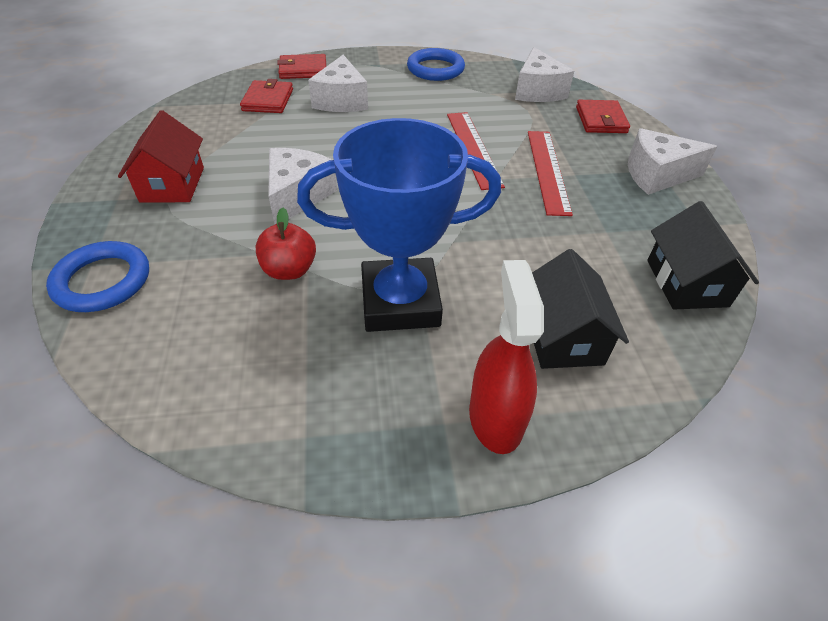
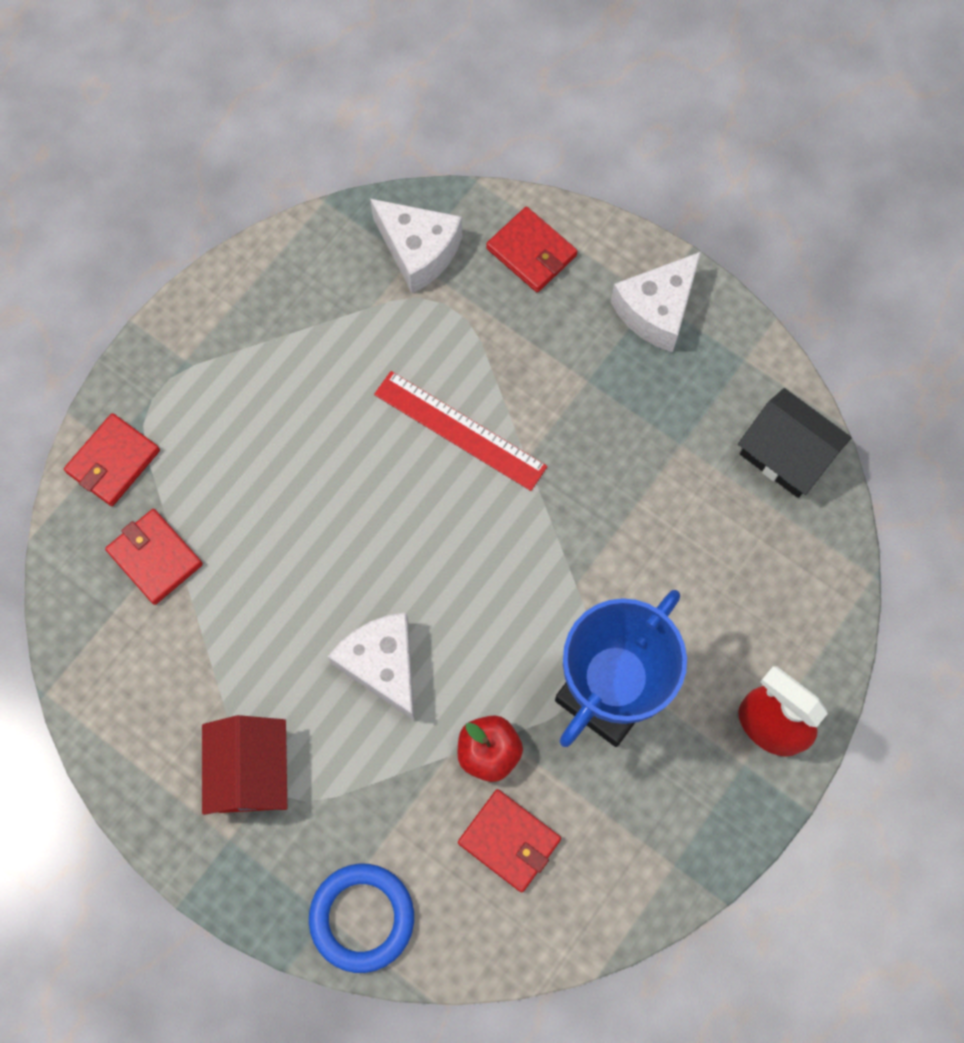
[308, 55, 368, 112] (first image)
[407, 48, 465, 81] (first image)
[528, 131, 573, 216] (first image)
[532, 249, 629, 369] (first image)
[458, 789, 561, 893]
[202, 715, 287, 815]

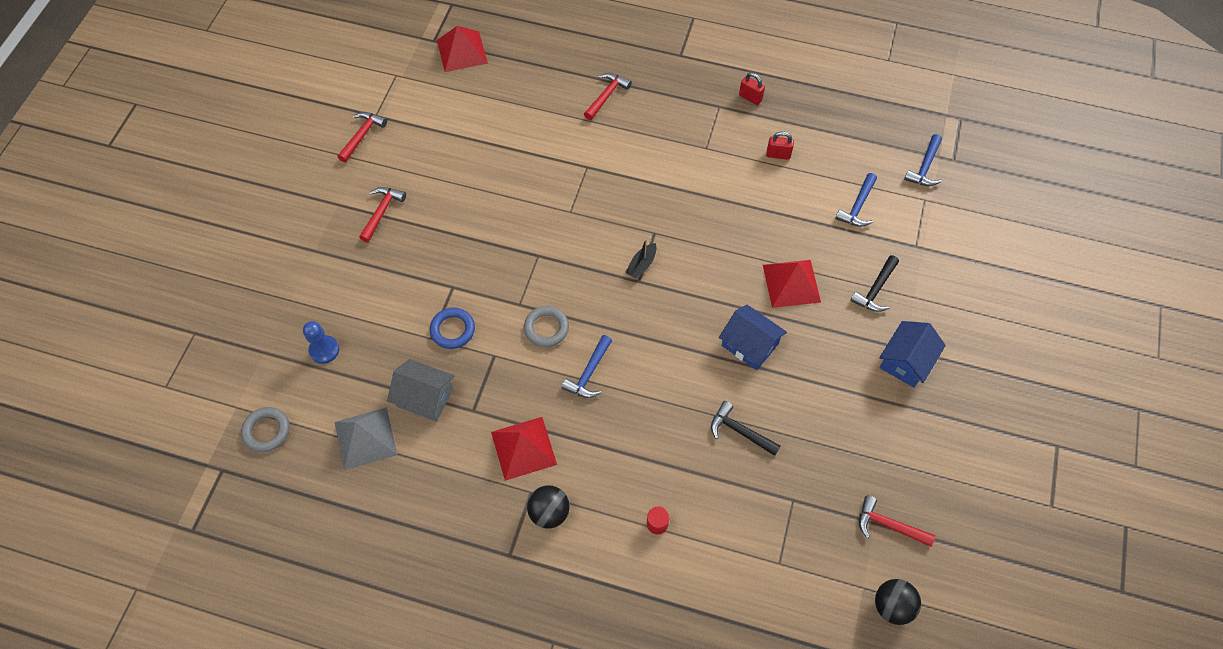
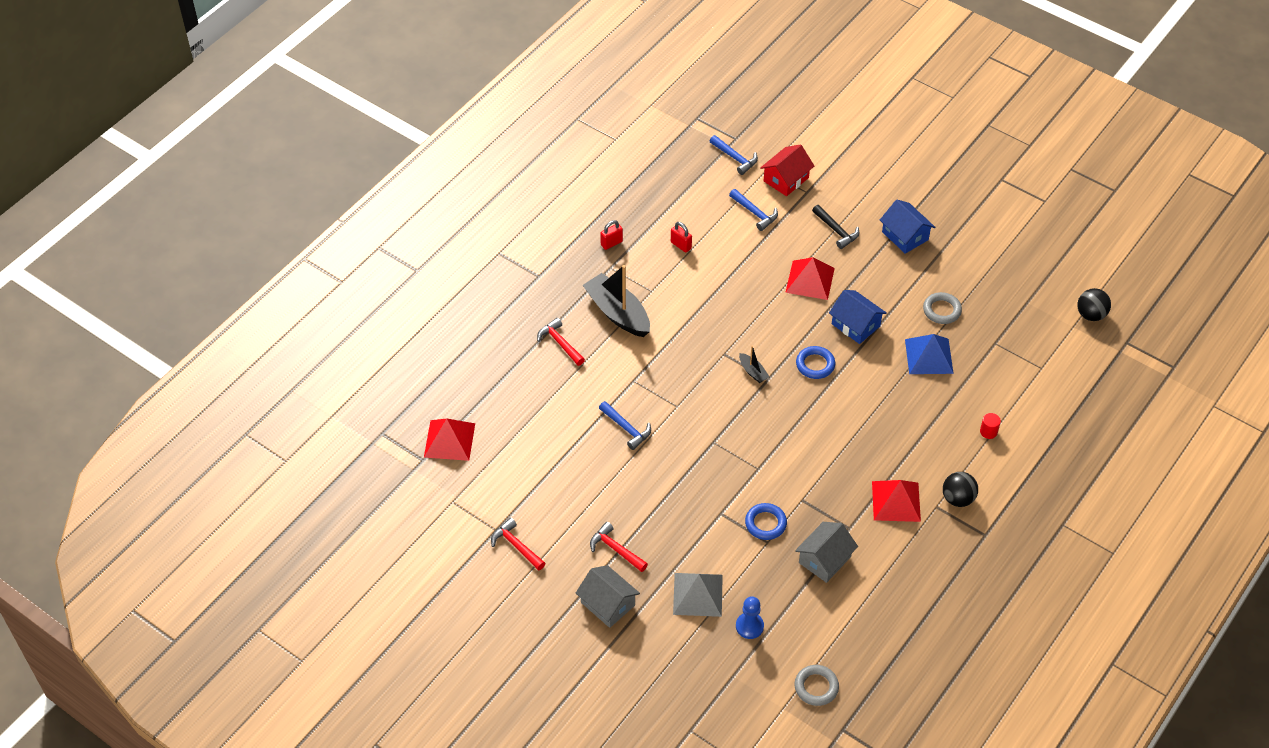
[859, 496, 935, 547] (first image)
[576, 565, 640, 628]
[583, 265, 650, 337]
[760, 144, 814, 196]
[796, 346, 835, 379]
[673, 573, 723, 617]
[923, 292, 962, 324]
[599, 401, 651, 450]
[905, 334, 954, 374]
[829, 290, 887, 344]
[671, 222, 692, 253]

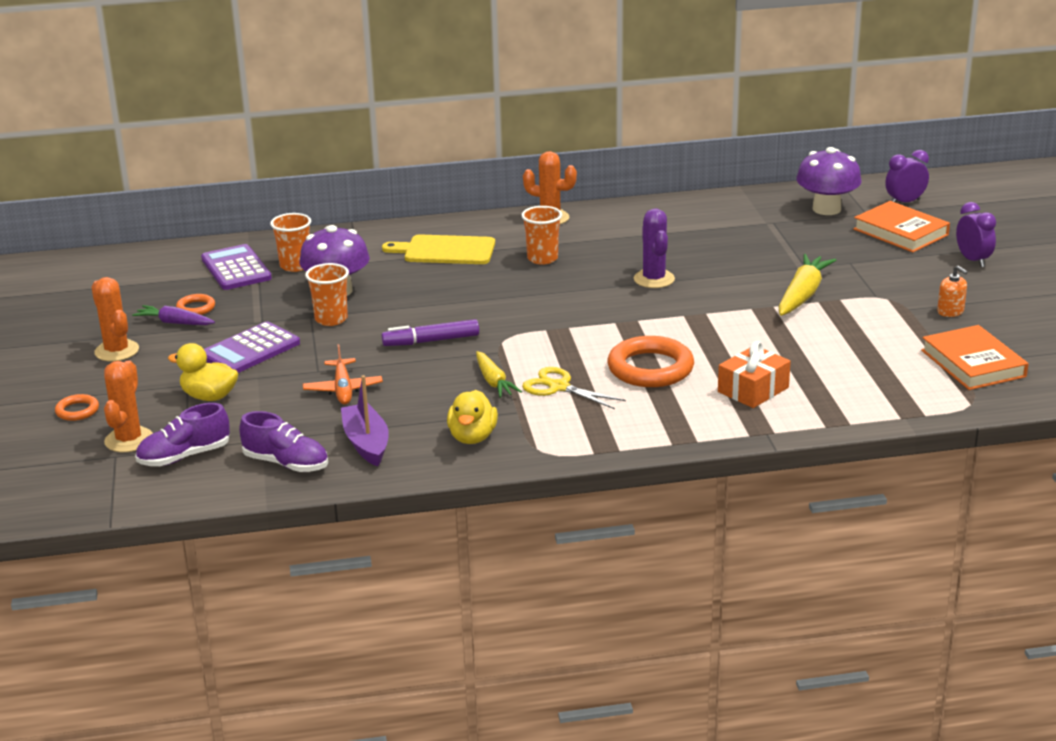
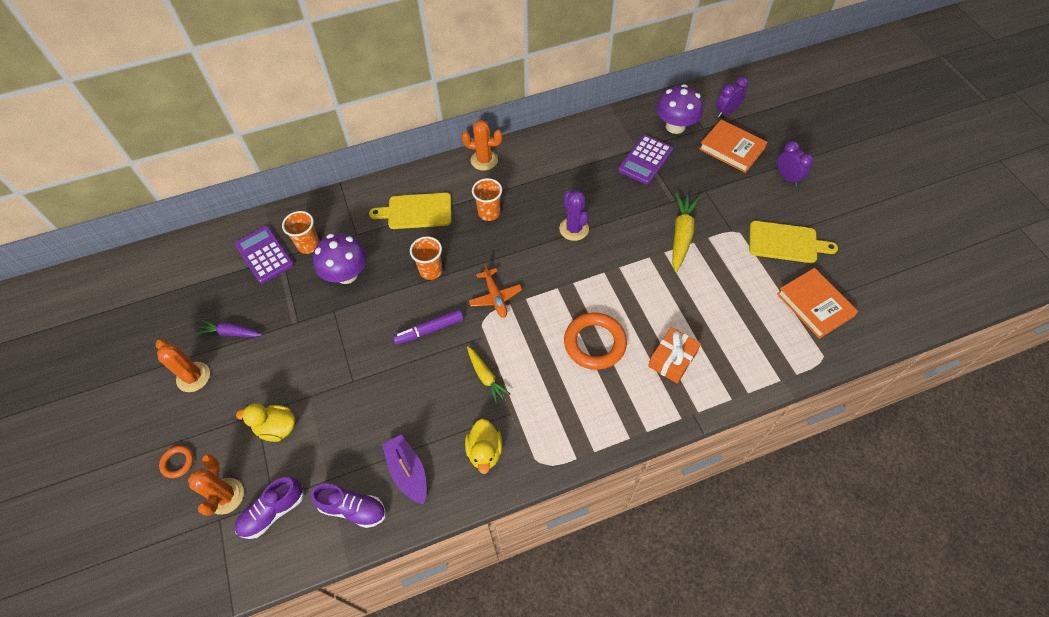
[176, 294, 215, 315] (first image)
[522, 367, 626, 409] (first image)
[618, 135, 673, 185]
[469, 263, 522, 318]
[410, 236, 443, 280]
[749, 221, 838, 263]

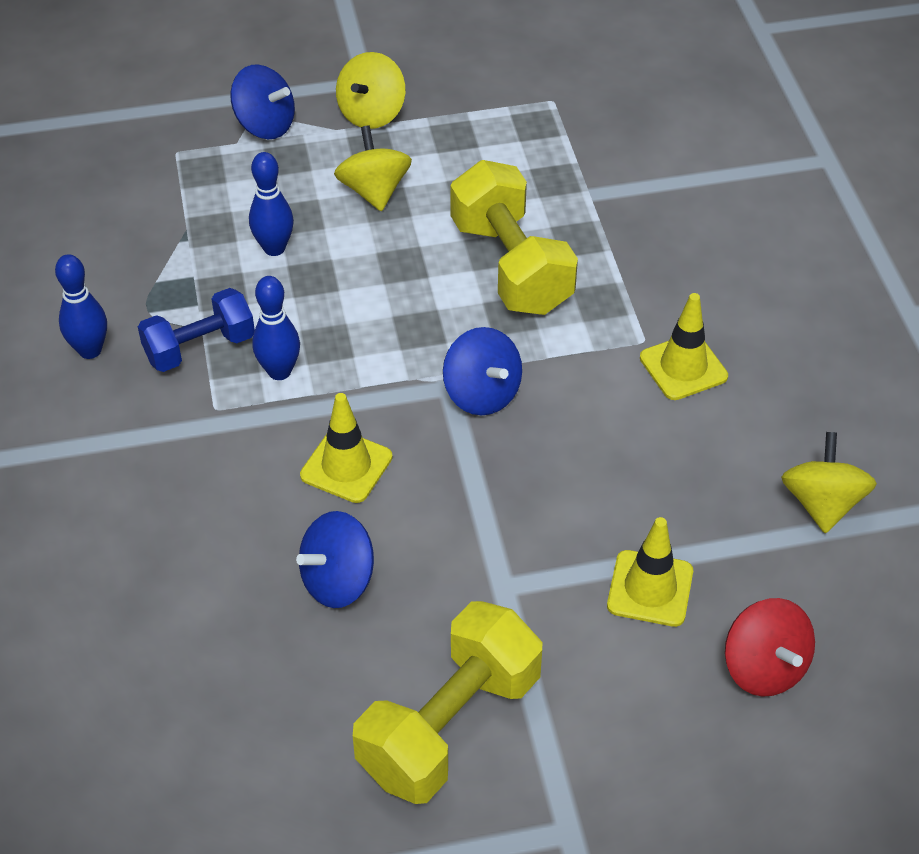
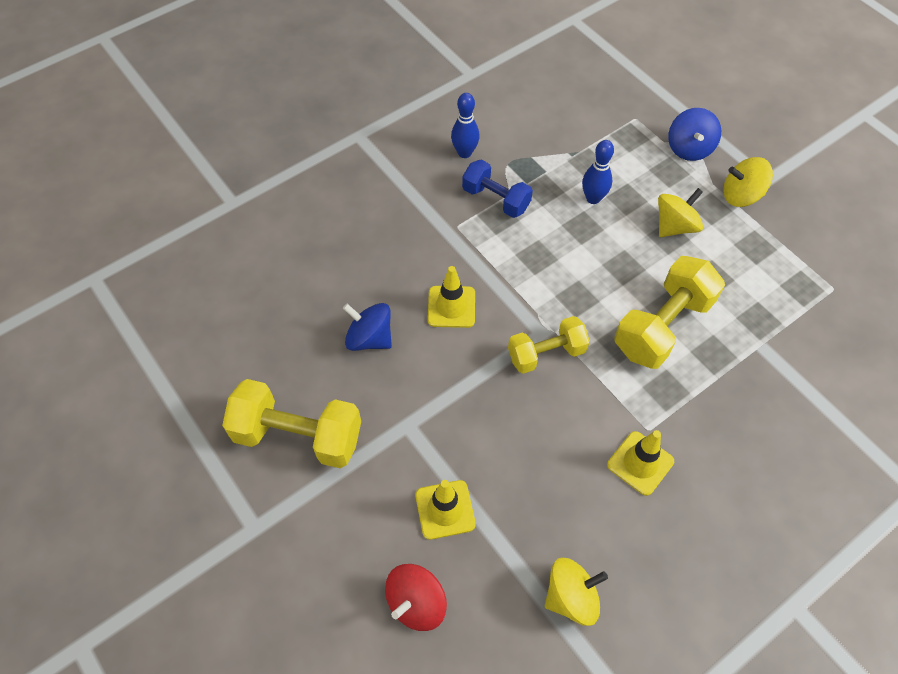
[252, 276, 300, 380] (first image)
[508, 316, 590, 374]

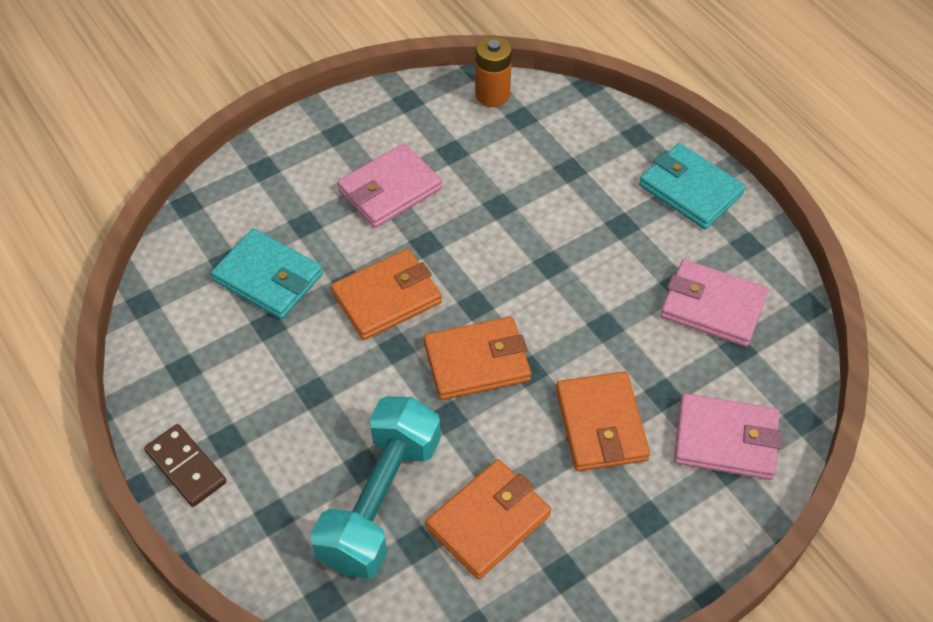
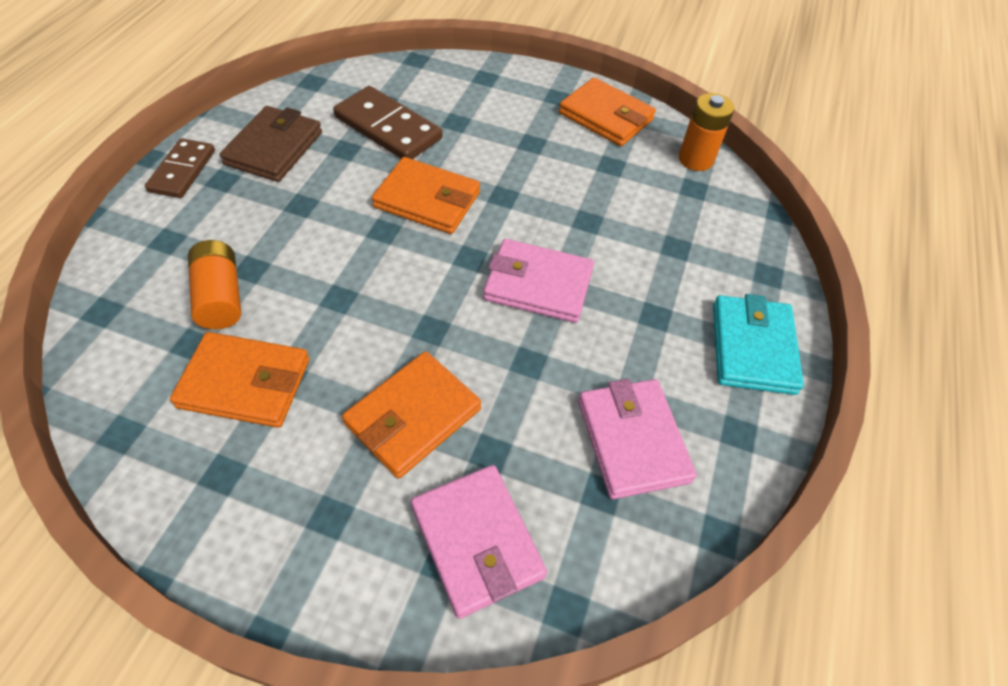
[220, 106, 322, 182]
[483, 239, 594, 323]
[559, 77, 656, 146]
[333, 86, 442, 159]
[188, 240, 241, 329]

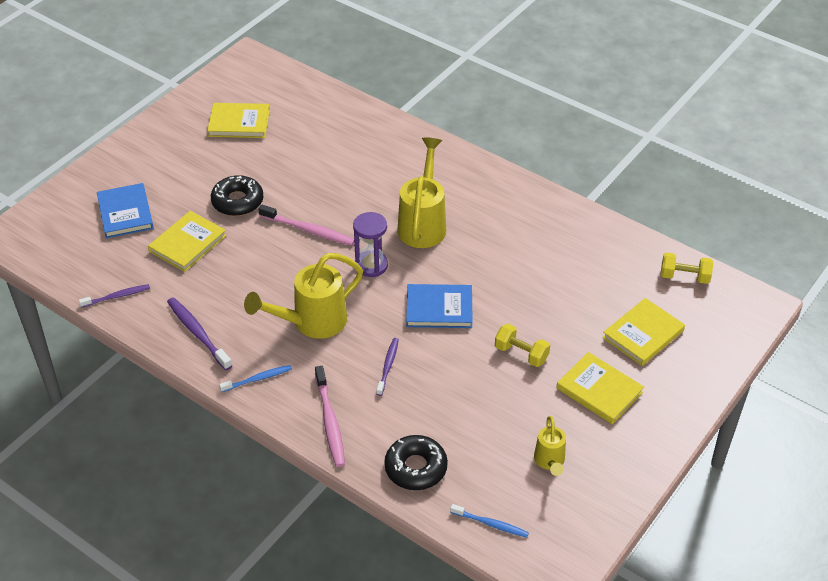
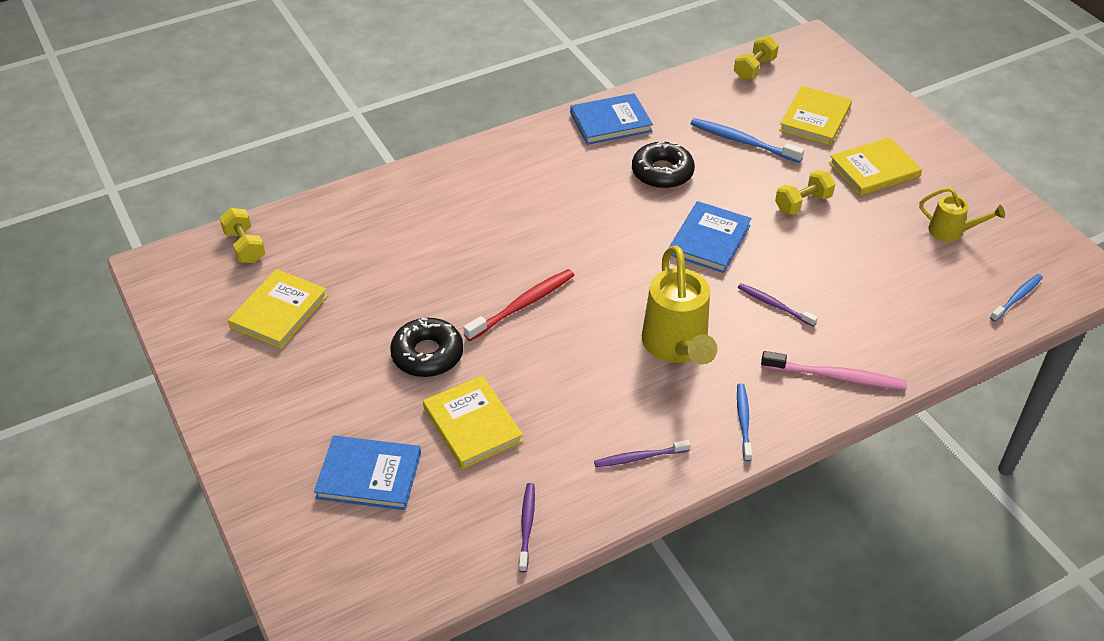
[353, 212, 388, 277] (first image)
[397, 138, 446, 248] (first image)
[220, 208, 265, 263]
[570, 93, 653, 145]
[691, 118, 804, 163]
[632, 141, 695, 189]
[463, 269, 574, 341]
[779, 86, 852, 145]
[594, 440, 691, 467]

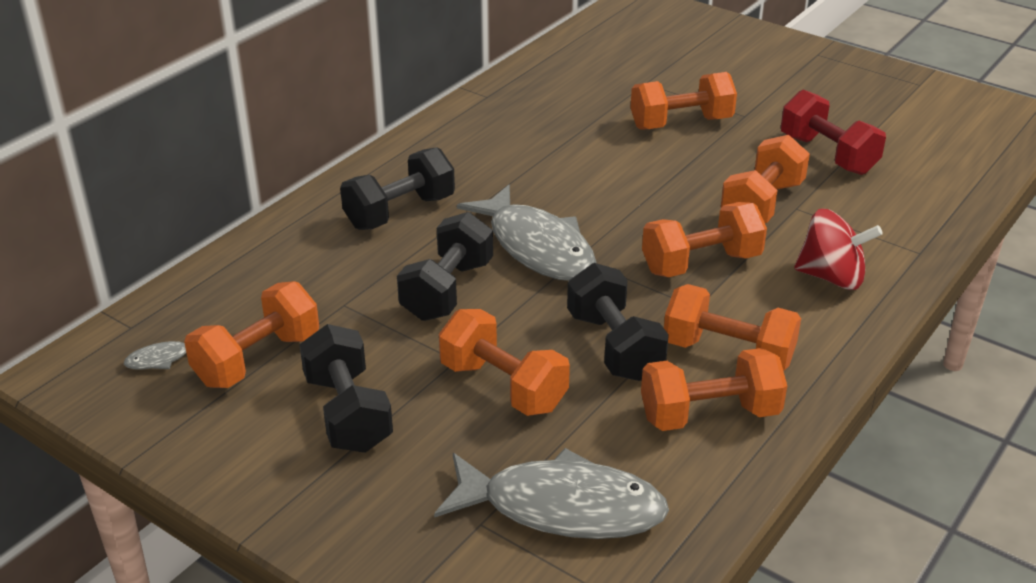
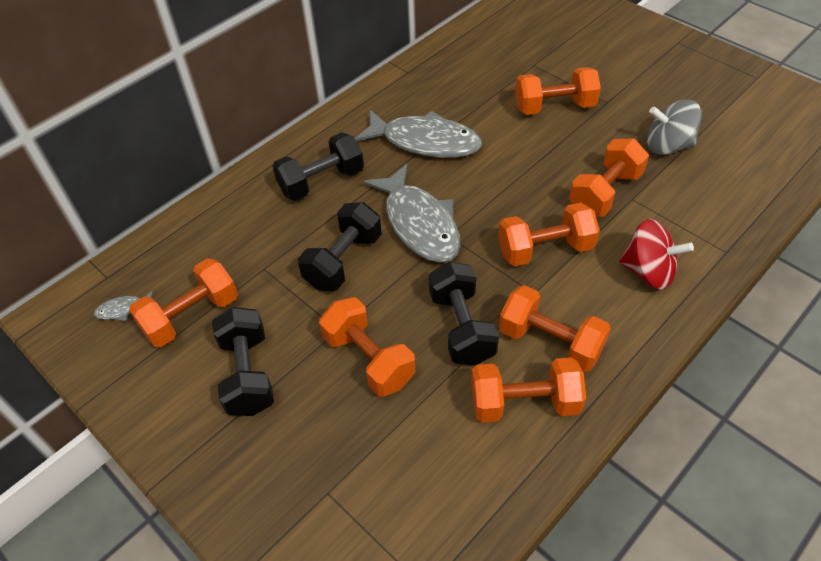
[355, 110, 482, 158]
[647, 100, 702, 155]

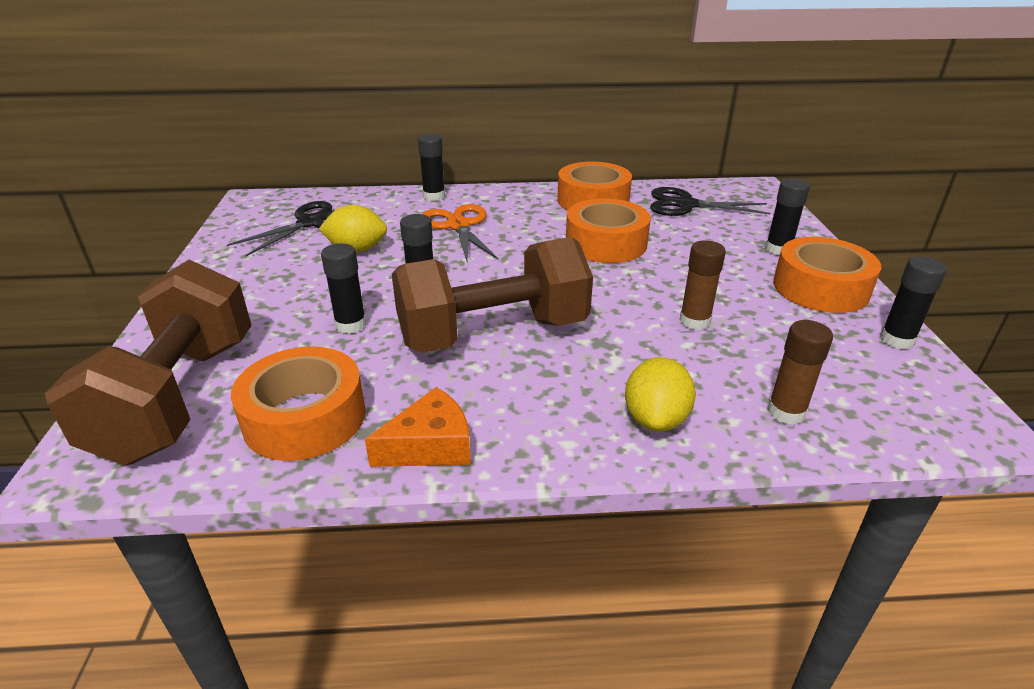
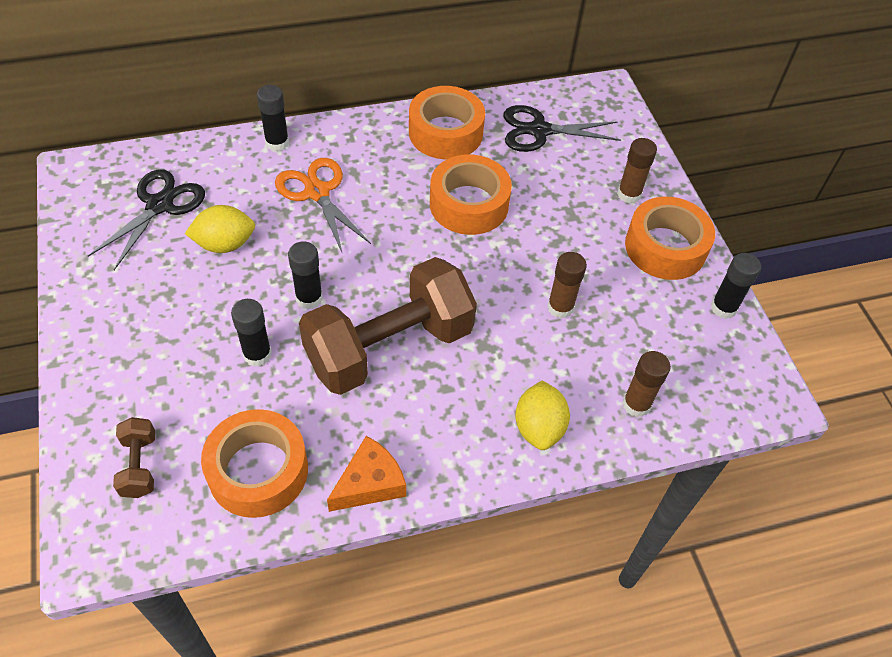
[617, 138, 657, 203]
[113, 417, 155, 498]

